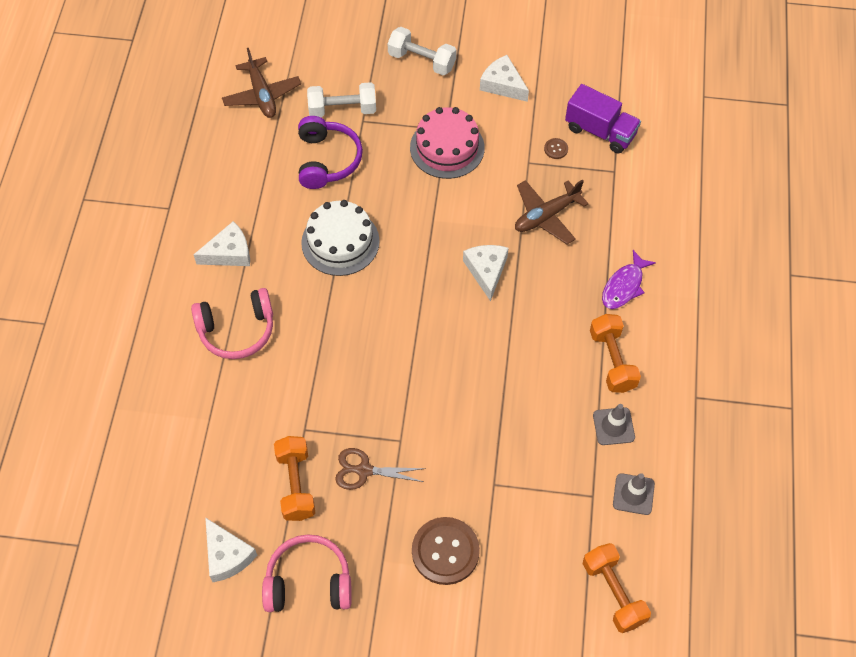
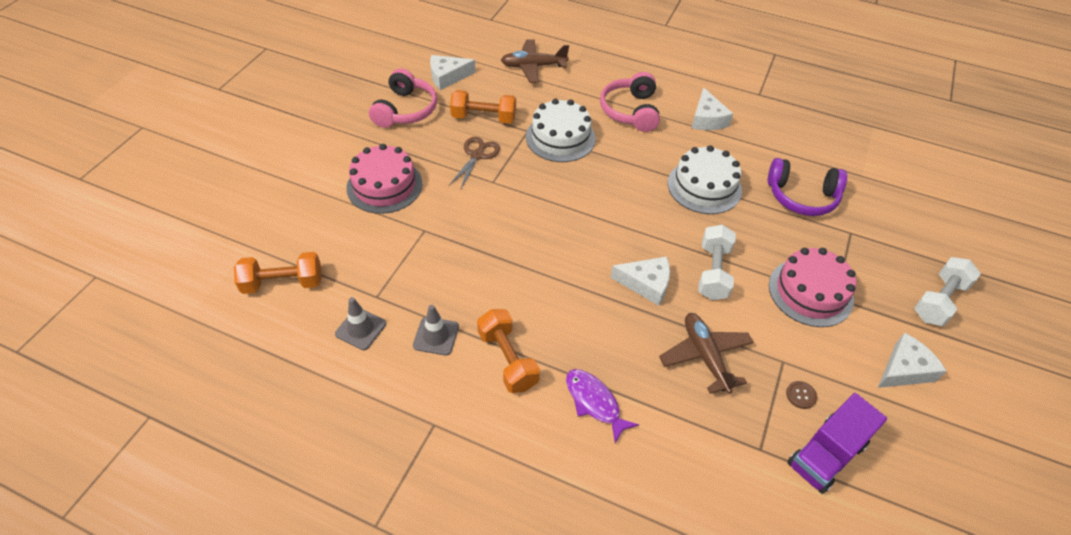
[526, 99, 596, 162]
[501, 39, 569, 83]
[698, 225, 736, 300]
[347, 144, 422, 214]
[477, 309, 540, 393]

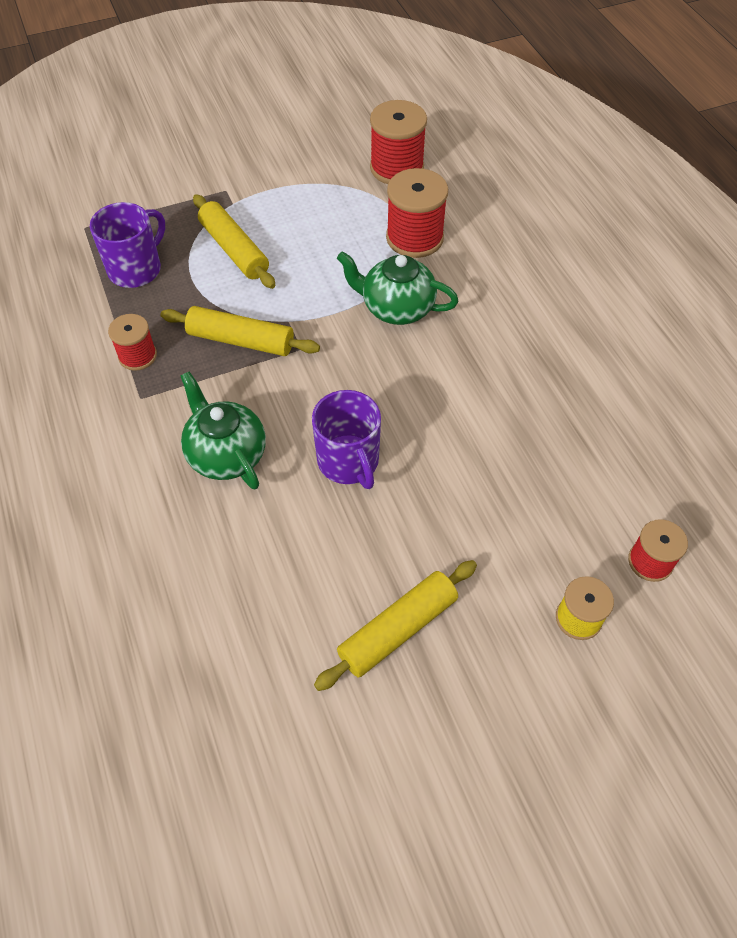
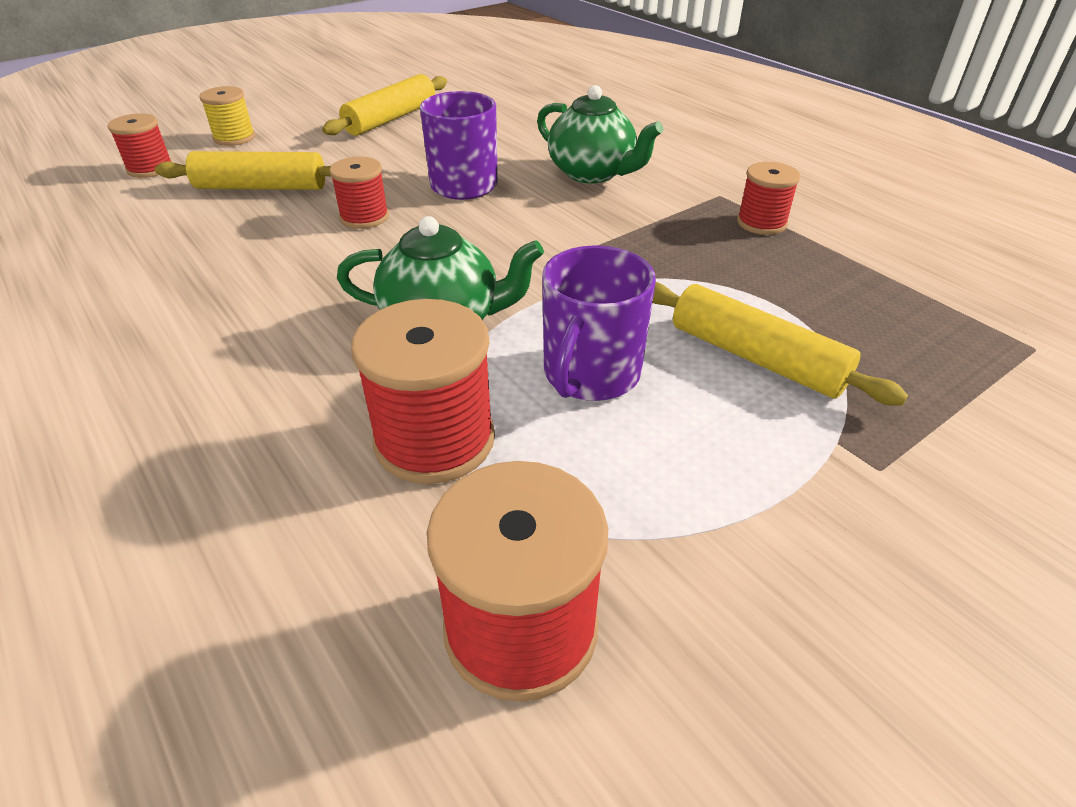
[329, 157, 389, 229]
[542, 245, 656, 401]
[155, 151, 331, 190]

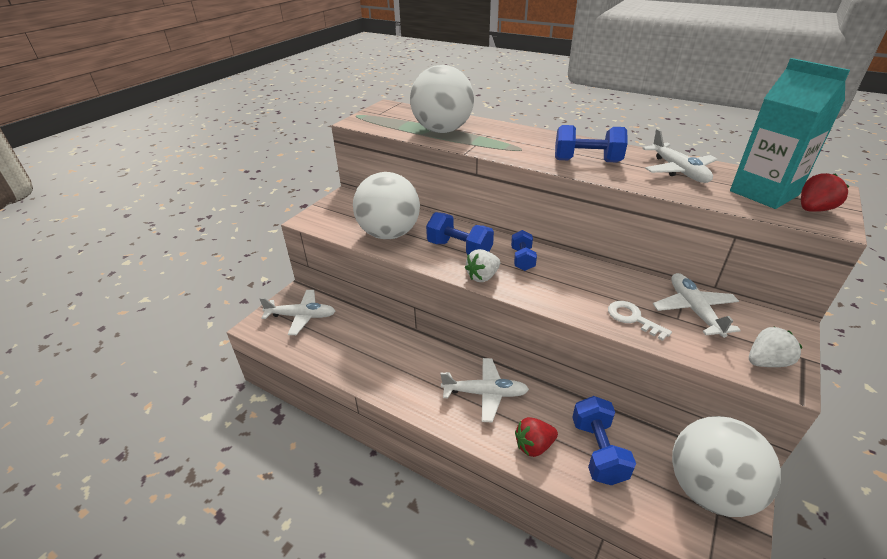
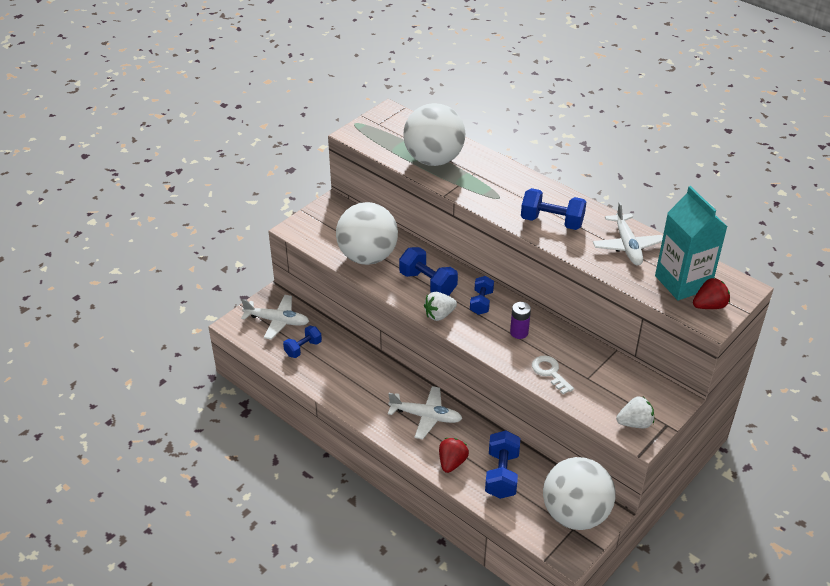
[653, 273, 741, 338] (first image)
[283, 325, 322, 358]
[510, 302, 531, 339]
[439, 438, 469, 473]

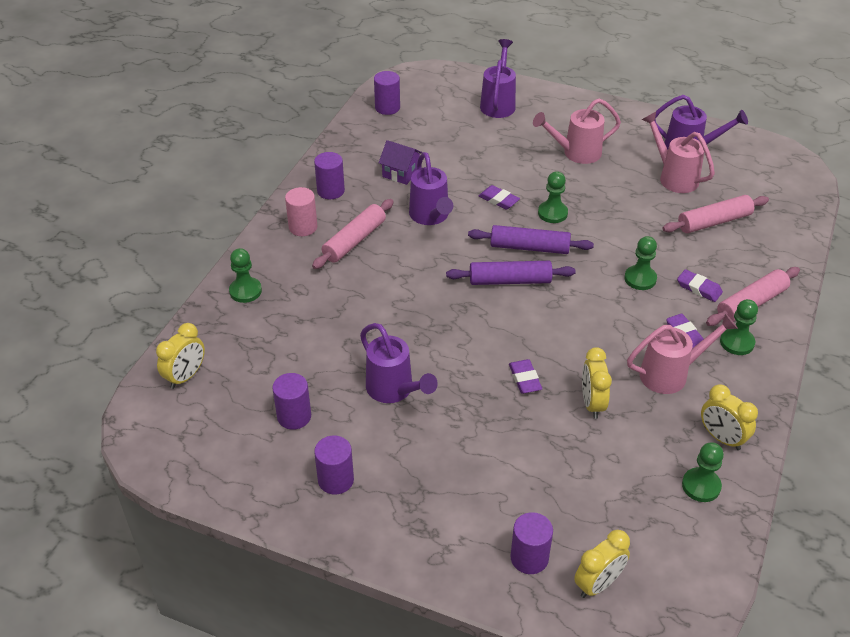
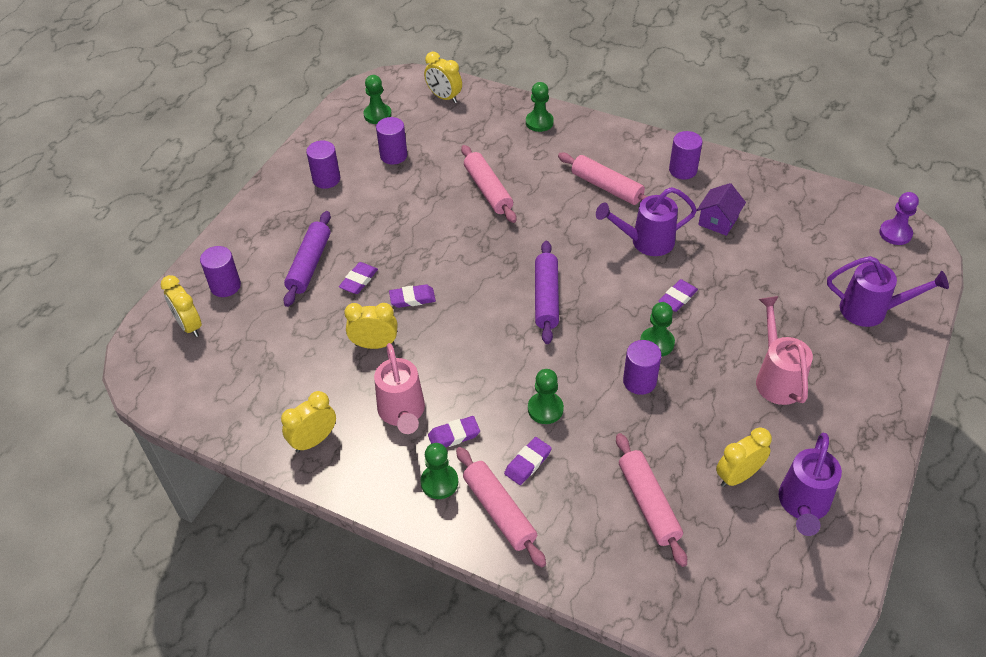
[285, 187, 317, 236] (first image)
[360, 323, 438, 403] (first image)
[339, 262, 378, 294]
[461, 145, 516, 223]
[879, 192, 919, 245]
[623, 340, 661, 395]
[284, 211, 331, 307]
[364, 75, 392, 124]
[716, 427, 772, 487]

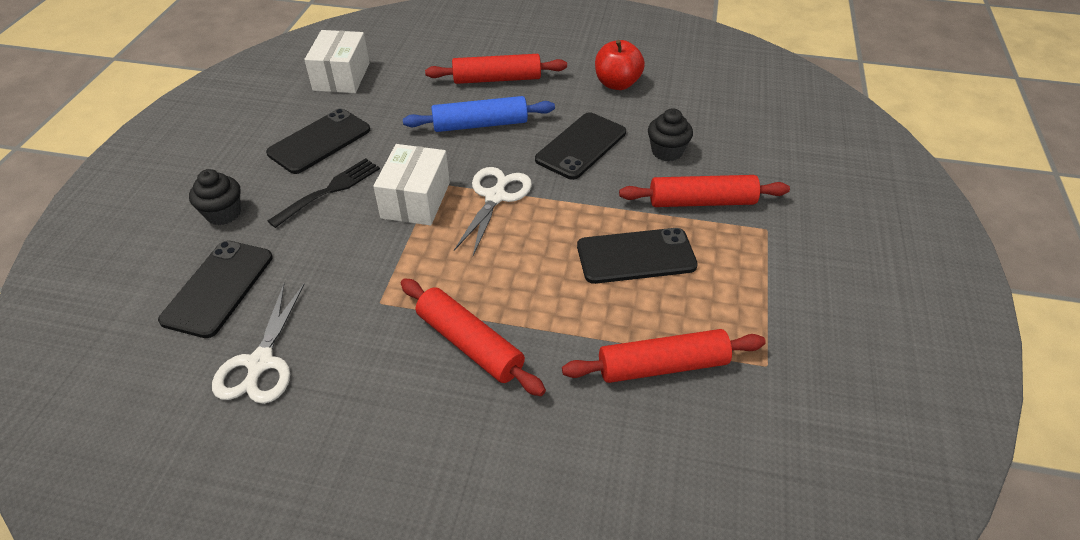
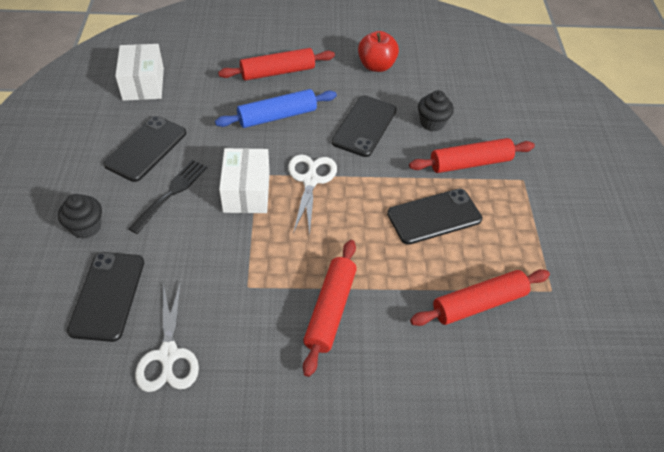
[303, 240, 357, 377]

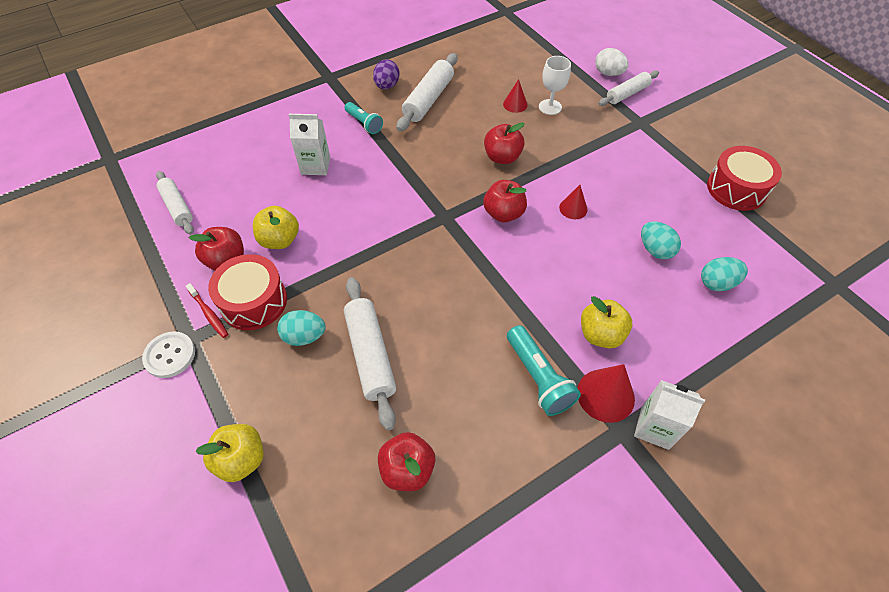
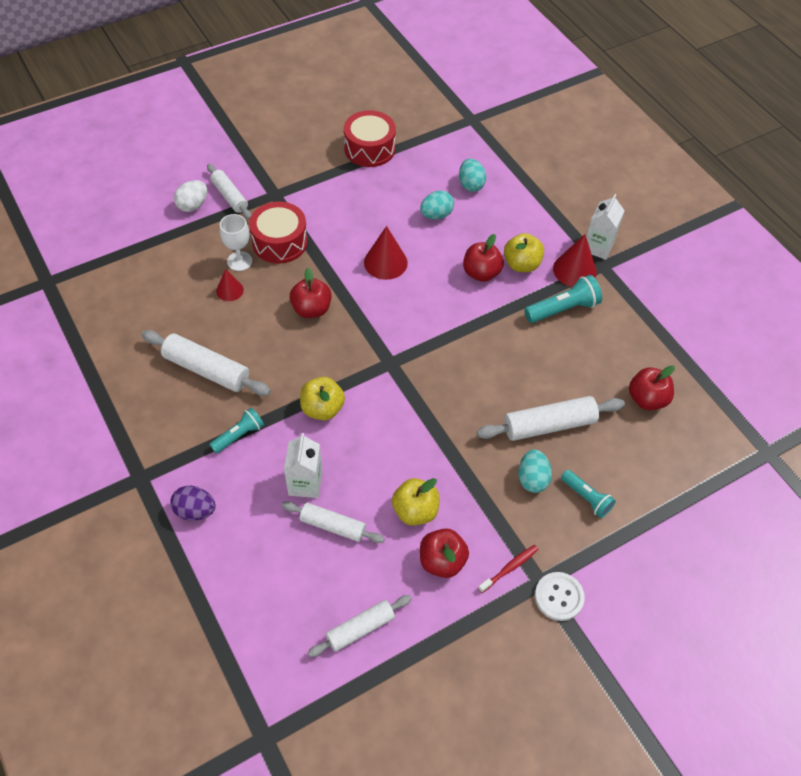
[282, 501, 385, 543]
[561, 470, 616, 518]
[300, 377, 345, 420]
[249, 202, 308, 264]
[170, 486, 216, 521]
[463, 234, 504, 282]
[364, 226, 408, 280]

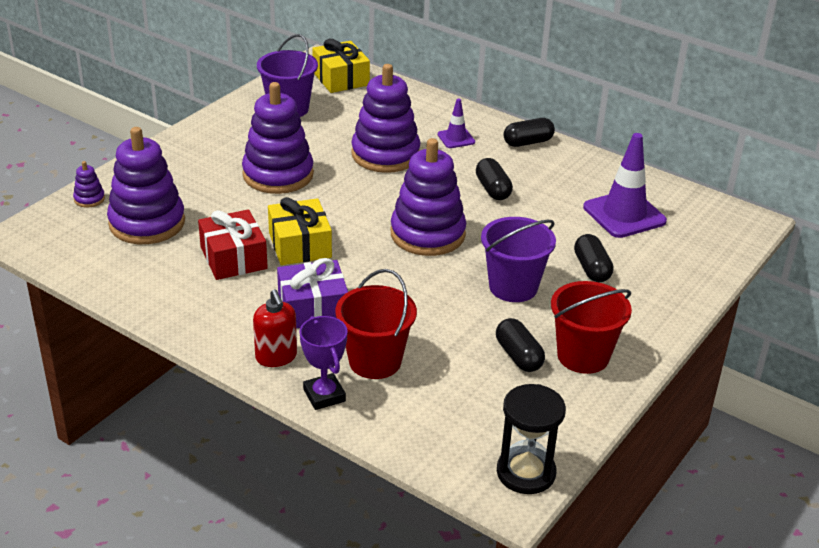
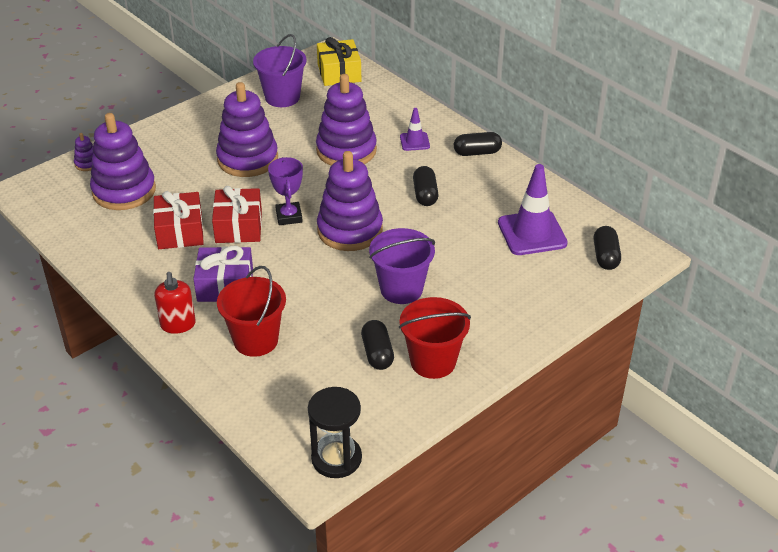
[268, 157, 303, 225]
[594, 226, 621, 270]
[212, 186, 262, 243]

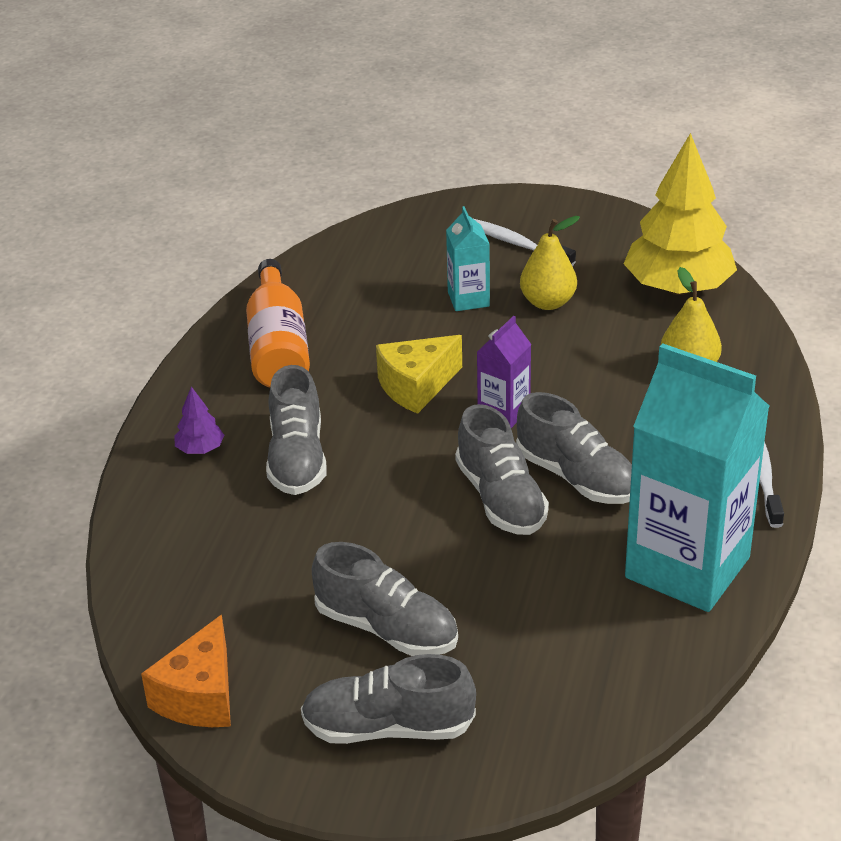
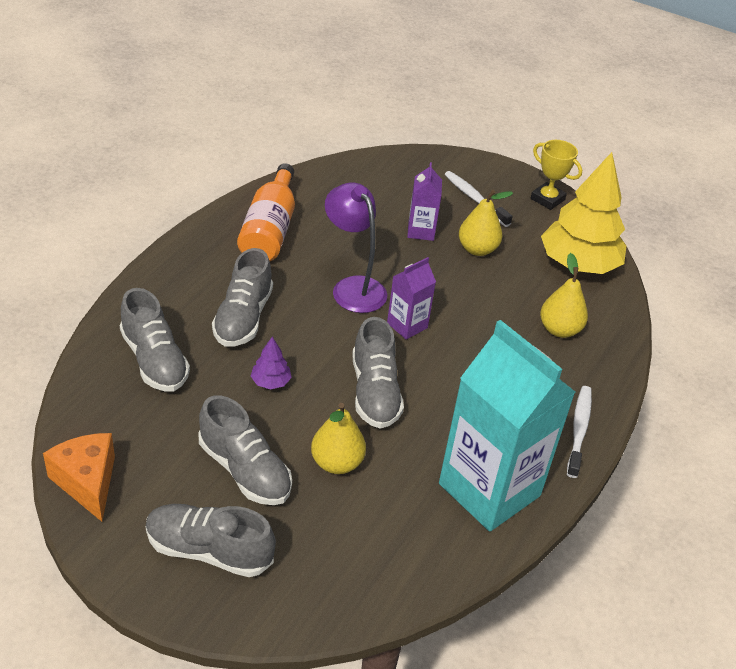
[311, 403, 366, 474]
[531, 140, 582, 210]
[251, 337, 292, 389]
[120, 288, 190, 391]
[325, 183, 387, 313]
[407, 162, 442, 241]
[43, 433, 115, 522]

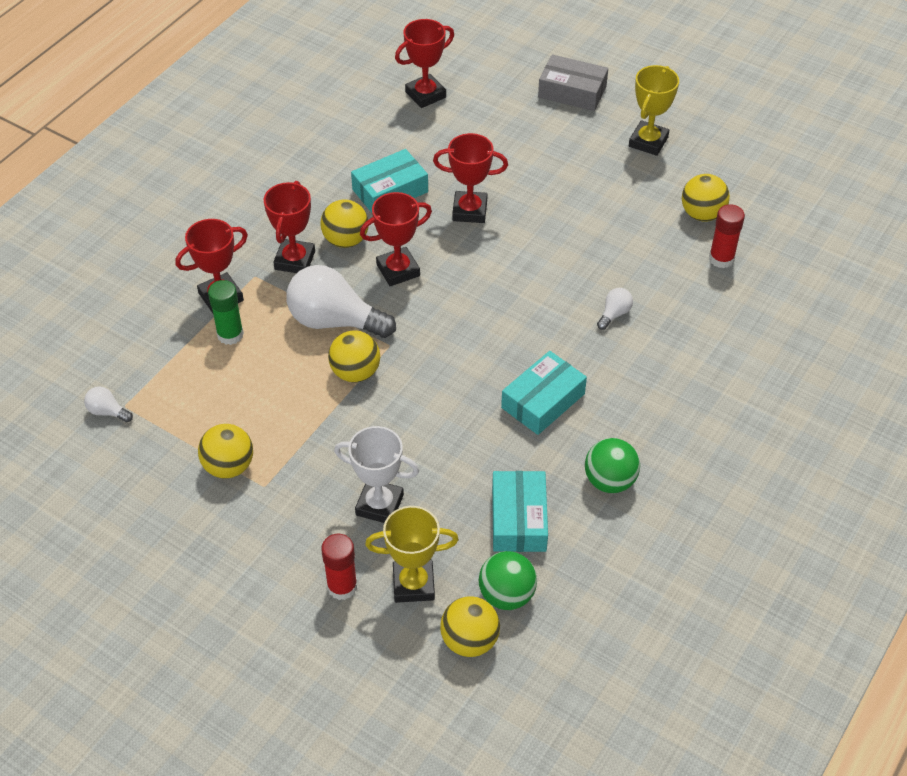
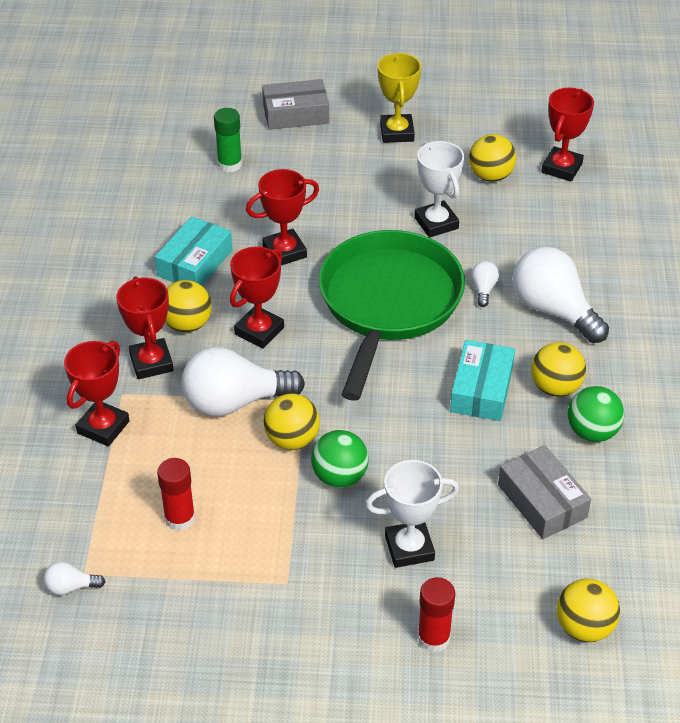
[365, 506, 459, 603] (first image)
[319, 230, 465, 401]
[414, 141, 464, 238]
[513, 247, 609, 343]
[531, 342, 586, 397]
[214, 108, 242, 172]
[541, 88, 594, 182]
[311, 430, 369, 488]
[157, 458, 195, 531]
[498, 445, 591, 539]

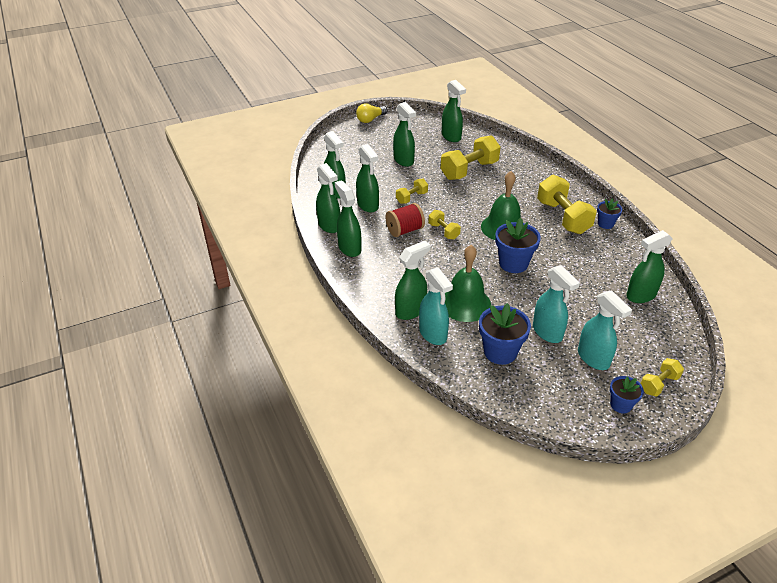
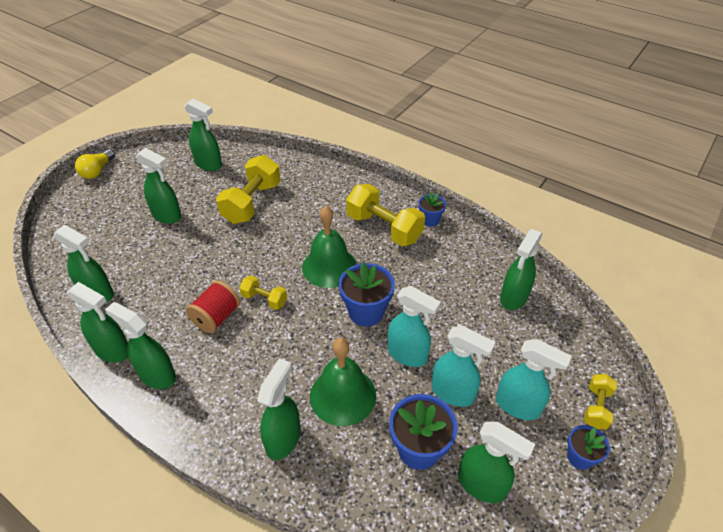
[396, 179, 428, 204] (first image)
[458, 422, 535, 503]
[388, 286, 441, 367]

